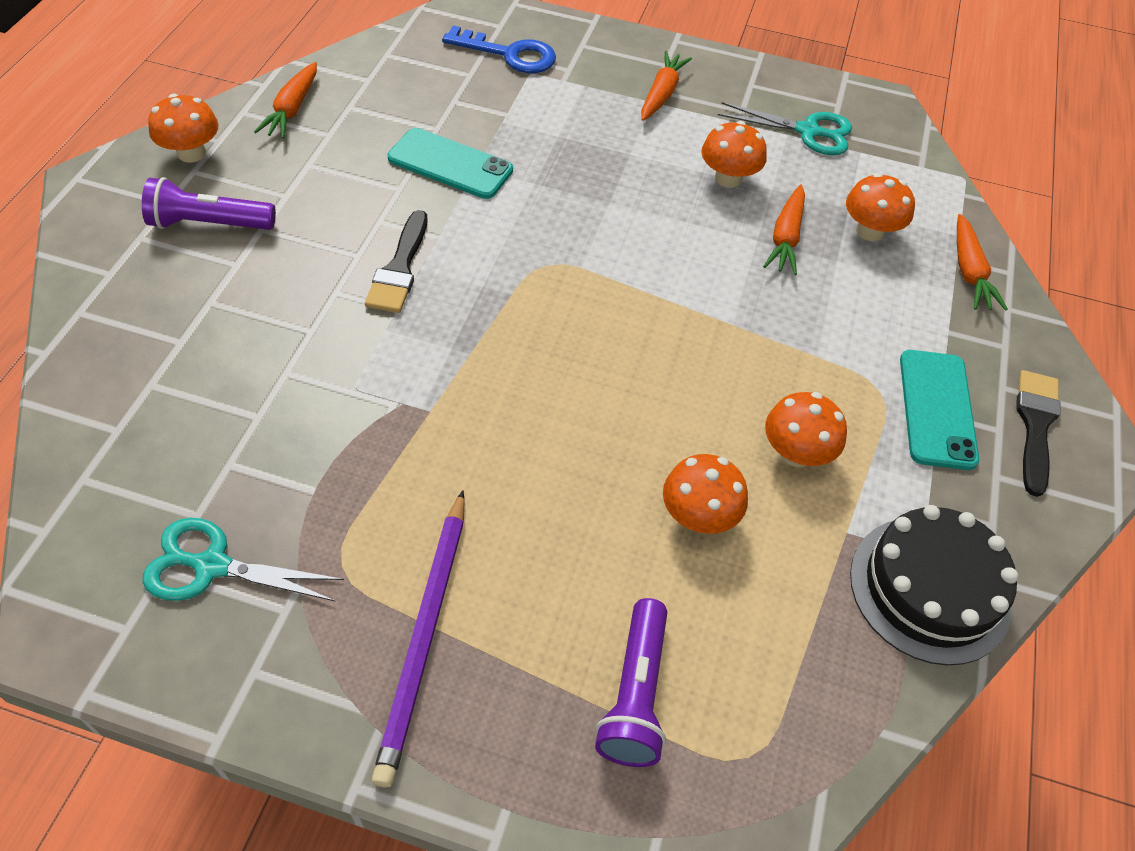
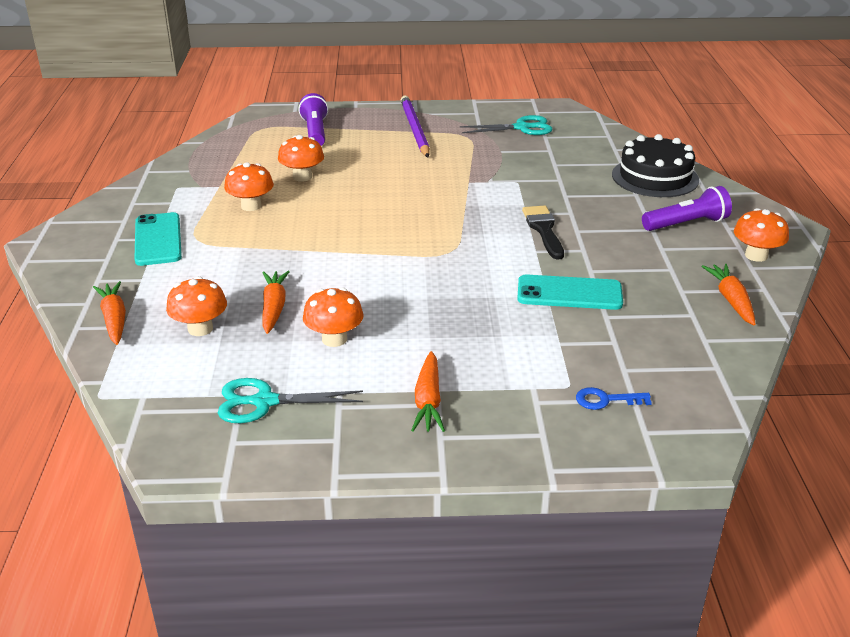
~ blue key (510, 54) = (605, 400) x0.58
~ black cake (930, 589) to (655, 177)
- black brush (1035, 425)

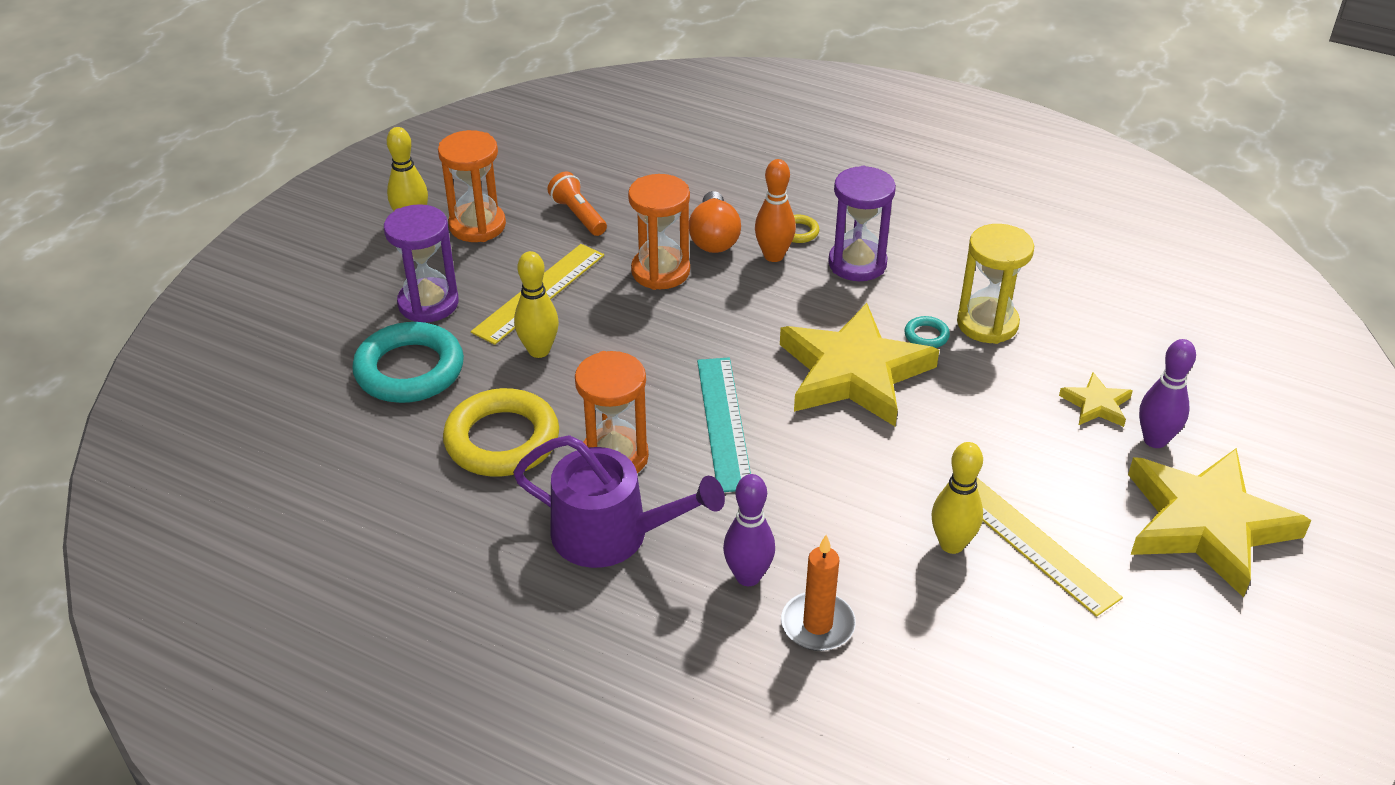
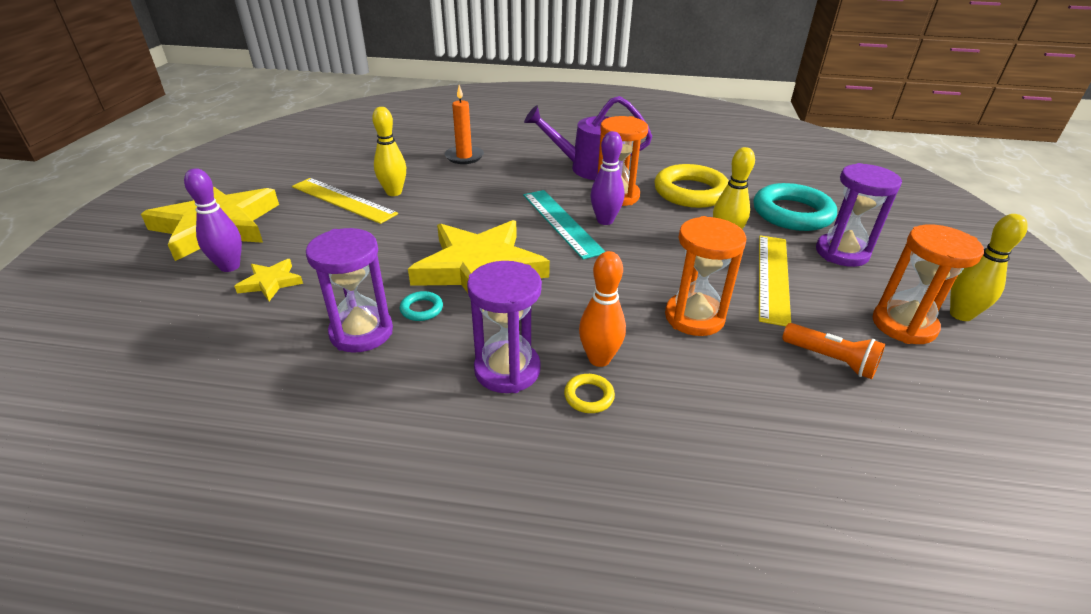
~ yellow hourglass (987, 324) to purple hourglass (361, 332)
~ purple bowling pin (748, 576) to (605, 221)
- orange light bulb (714, 238)

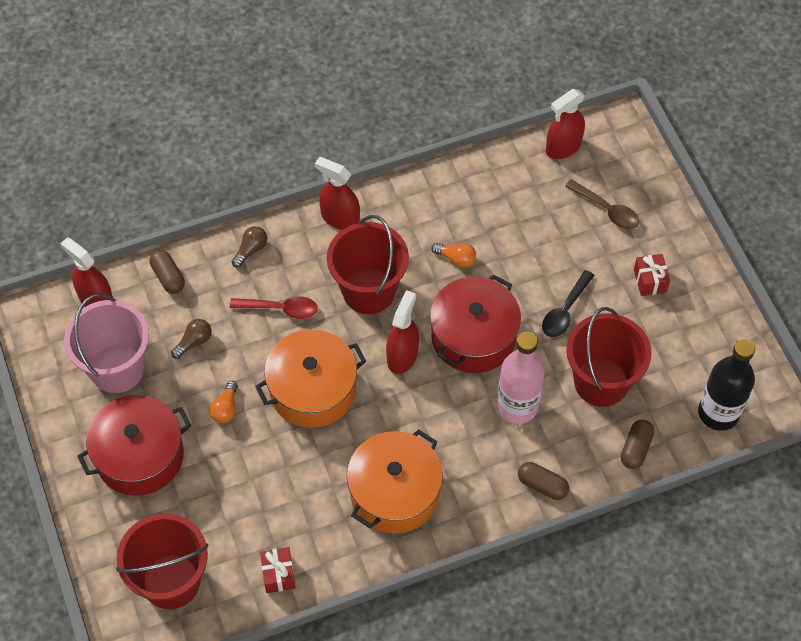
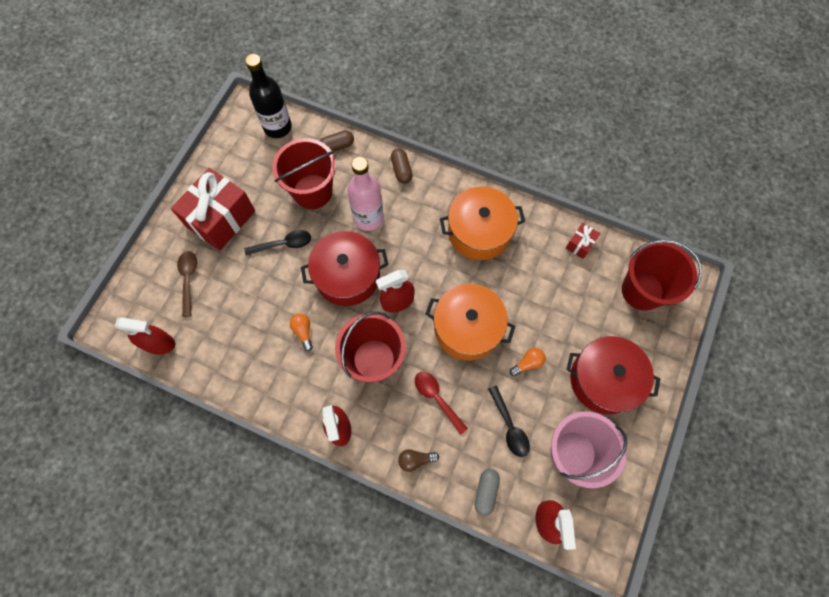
~ red gift (650, 280) = (221, 219) x2.26
~ brown capsule (168, 277) to grey capsule (486, 492)
~ brown light bulb (194, 342) to black spoon (509, 426)

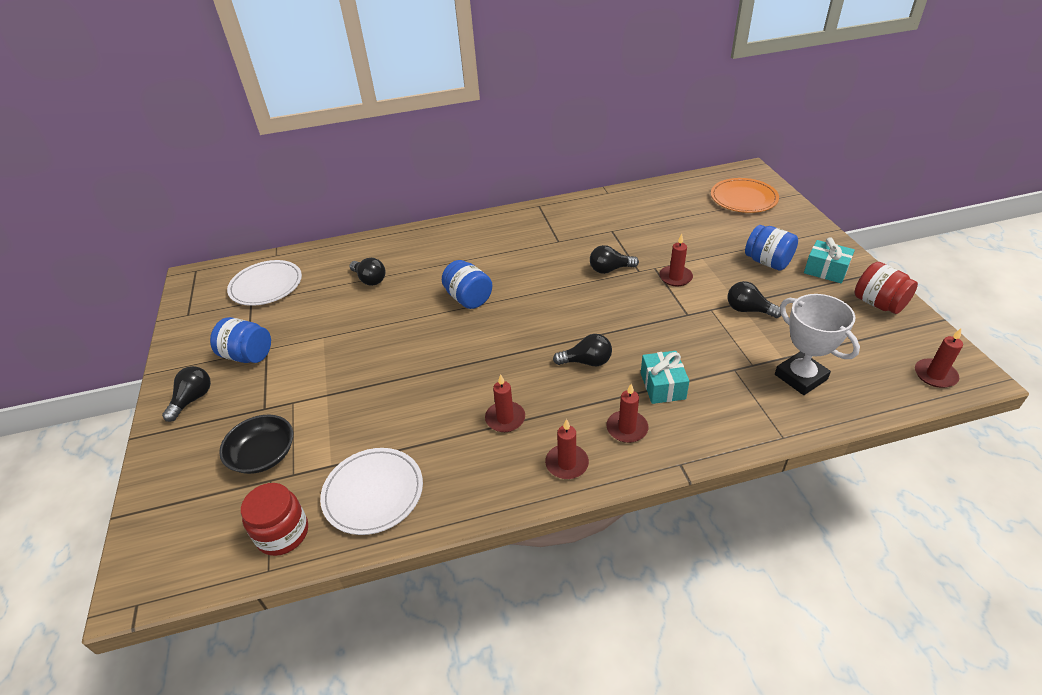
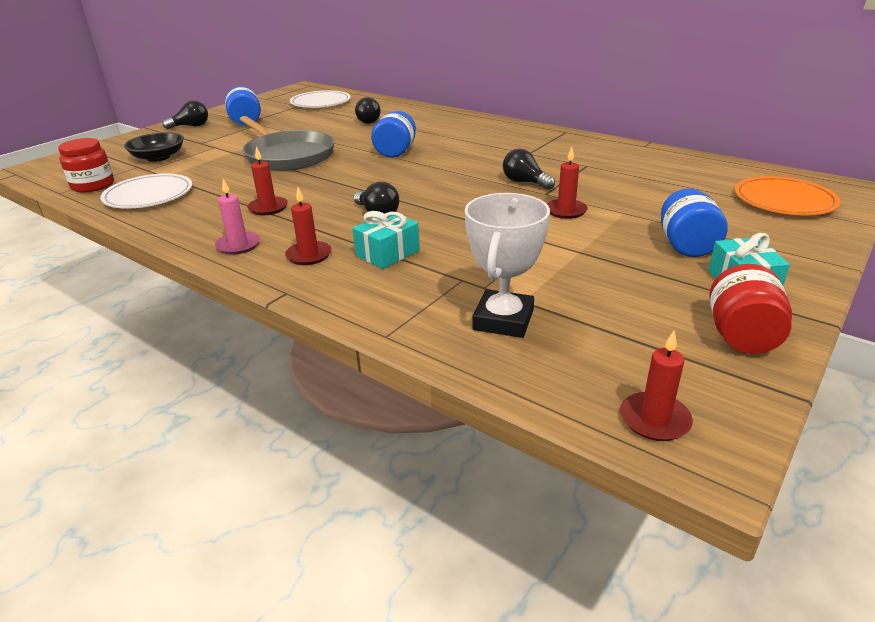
~ red candle (567, 463) to pink candle (238, 245)
+ grey pan (288, 156)
- black light bulb (748, 310)

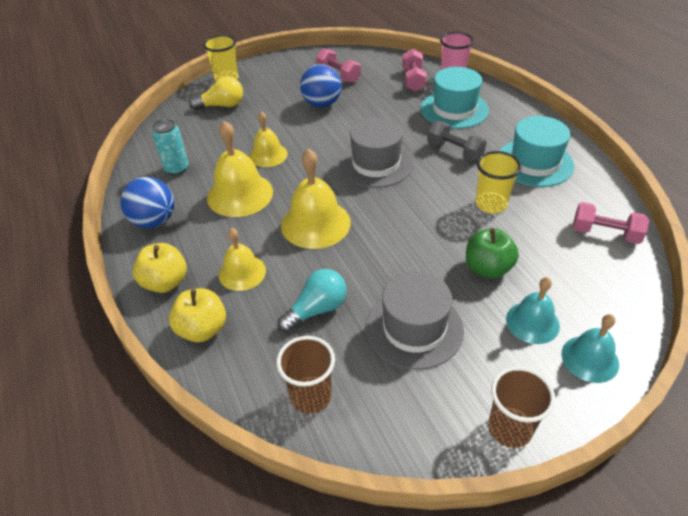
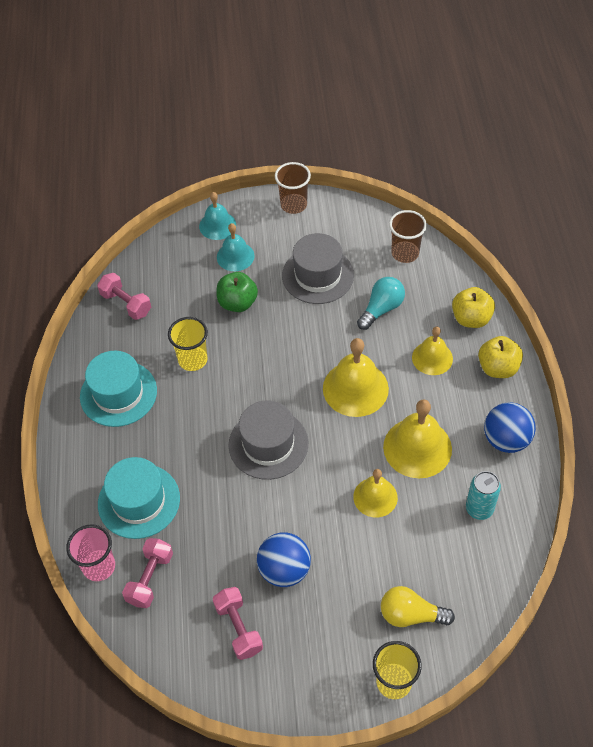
~ turquoise light bulb (317, 309) = (381, 309) 150 degrees clockwise
- grey dumbbell (455, 151)

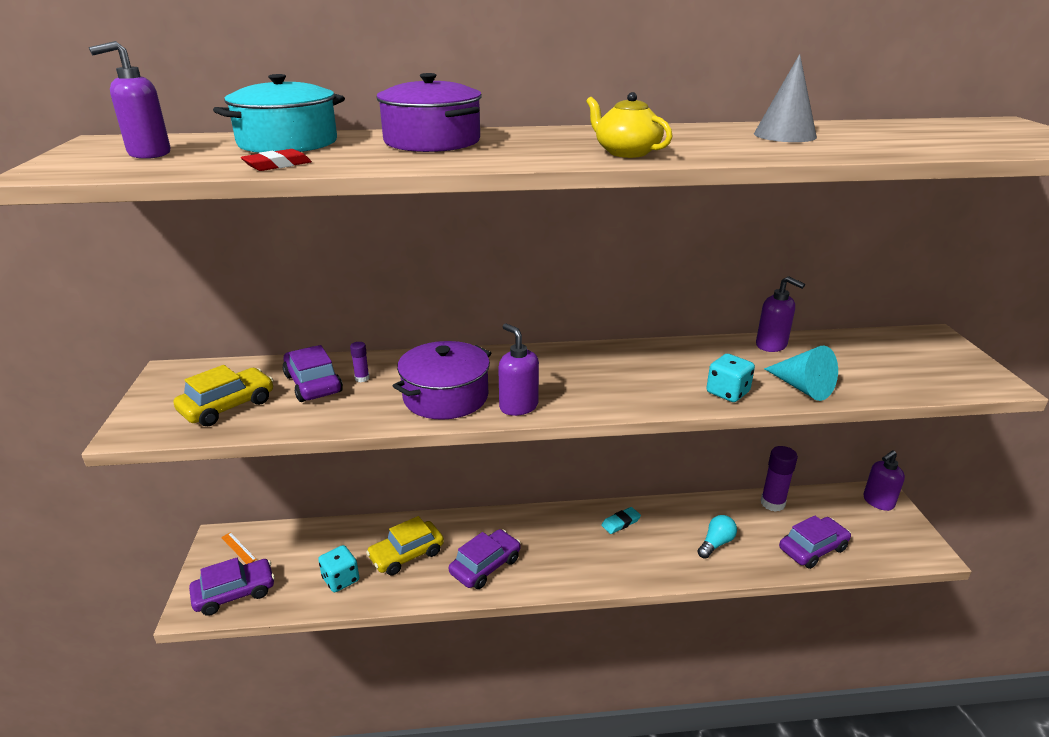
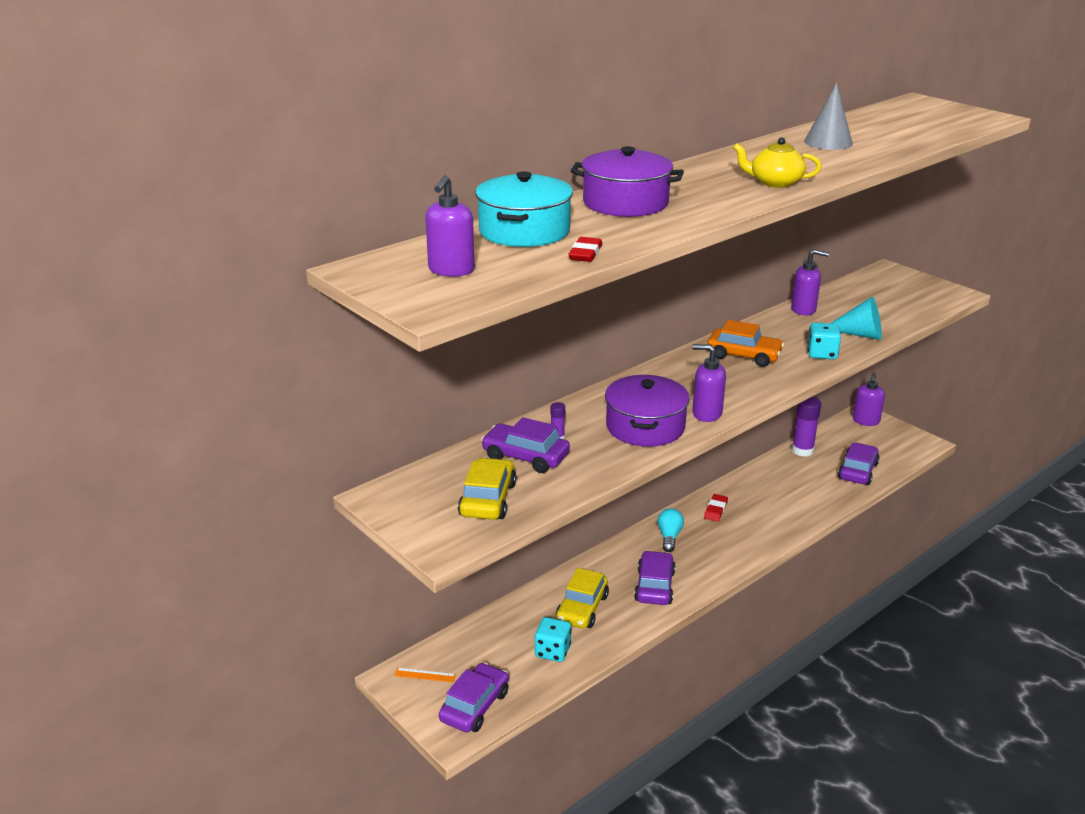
~ turquoise light bulb (716, 543) to (669, 537)
~ turquoise eraser (620, 522) to red eraser (715, 510)
+ orange car (744, 355)

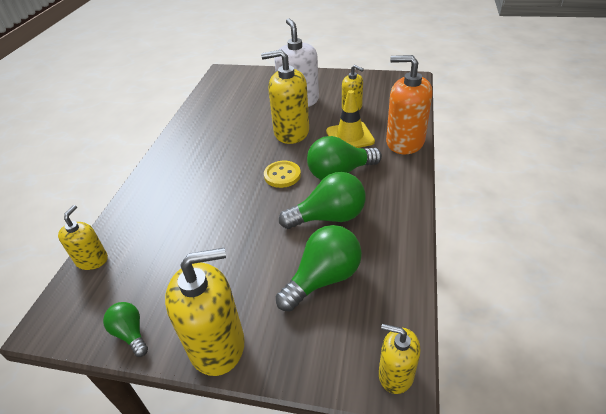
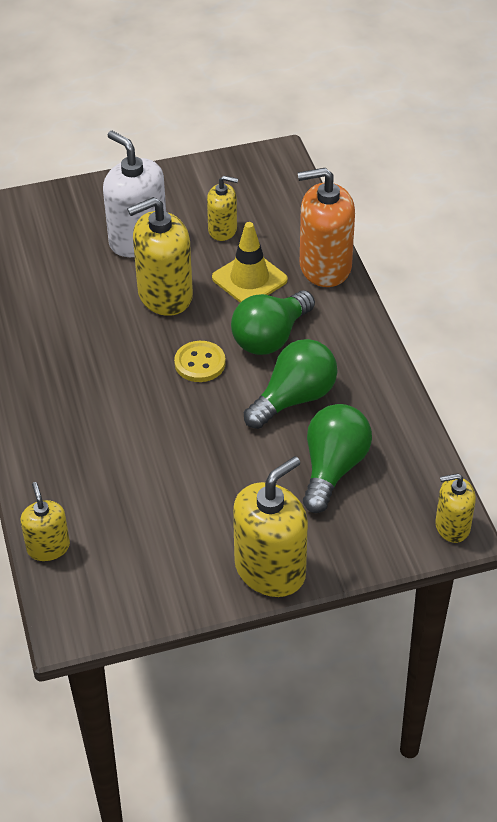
- green light bulb (130, 333)

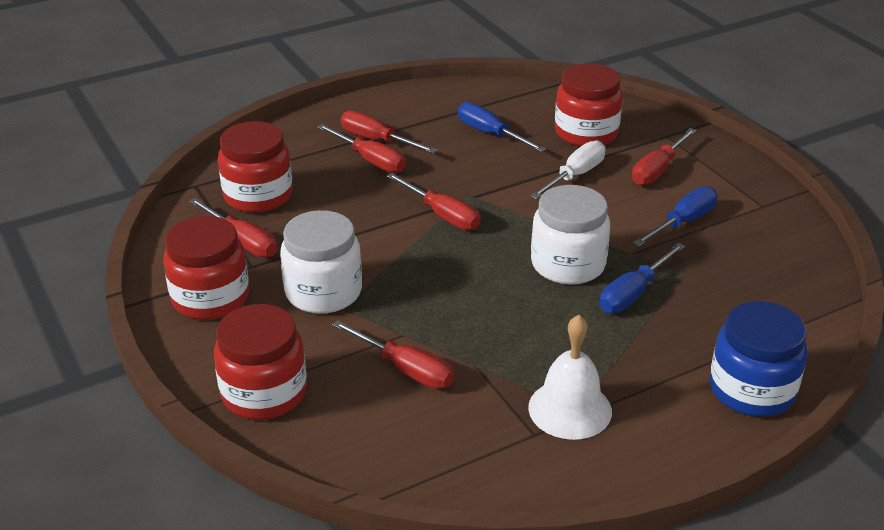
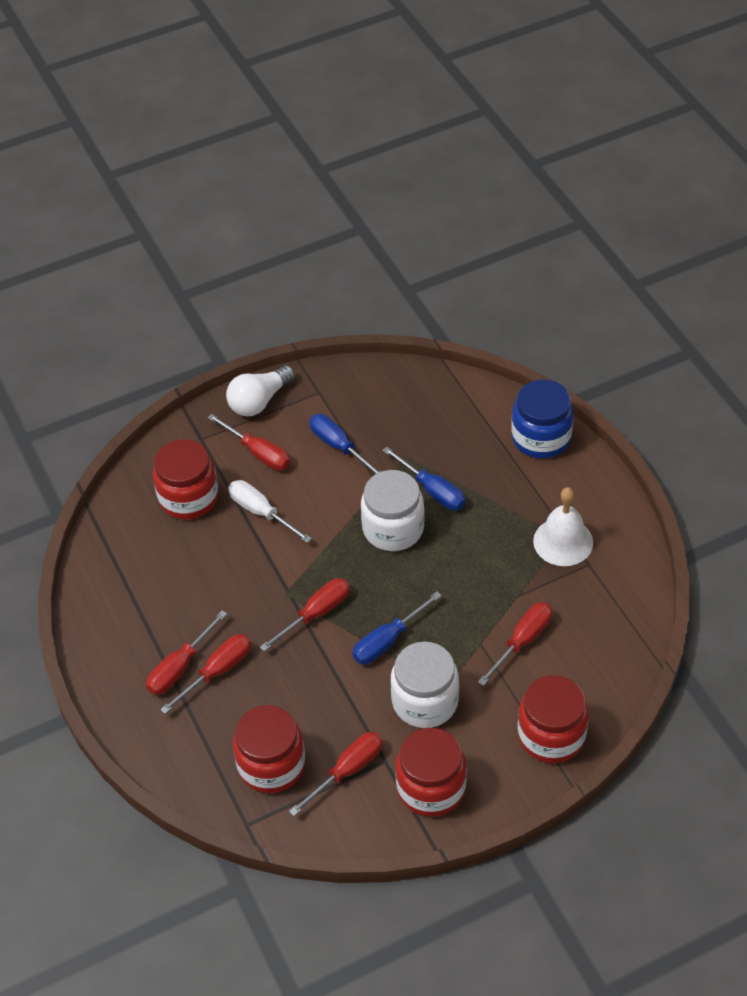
+ white light bulb (259, 401)
~ blue screwdriver (490, 134) to (388, 640)

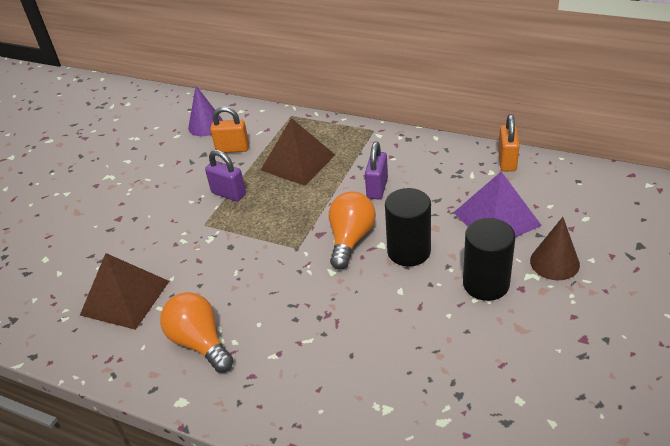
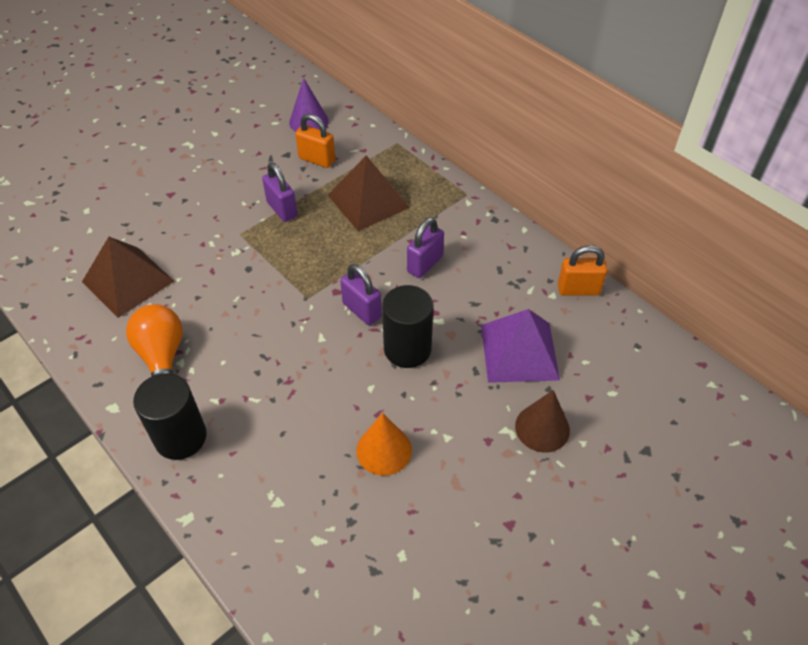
~ black cylinder (486, 284) to (180, 437)
~ orange light bulb (351, 239) to purple padlock (362, 310)
+ orange cone (384, 450)
~ orange padlock (507, 161) = (578, 289) 60 degrees clockwise

